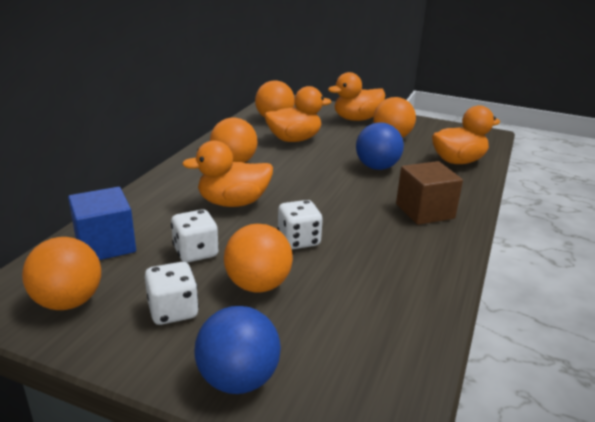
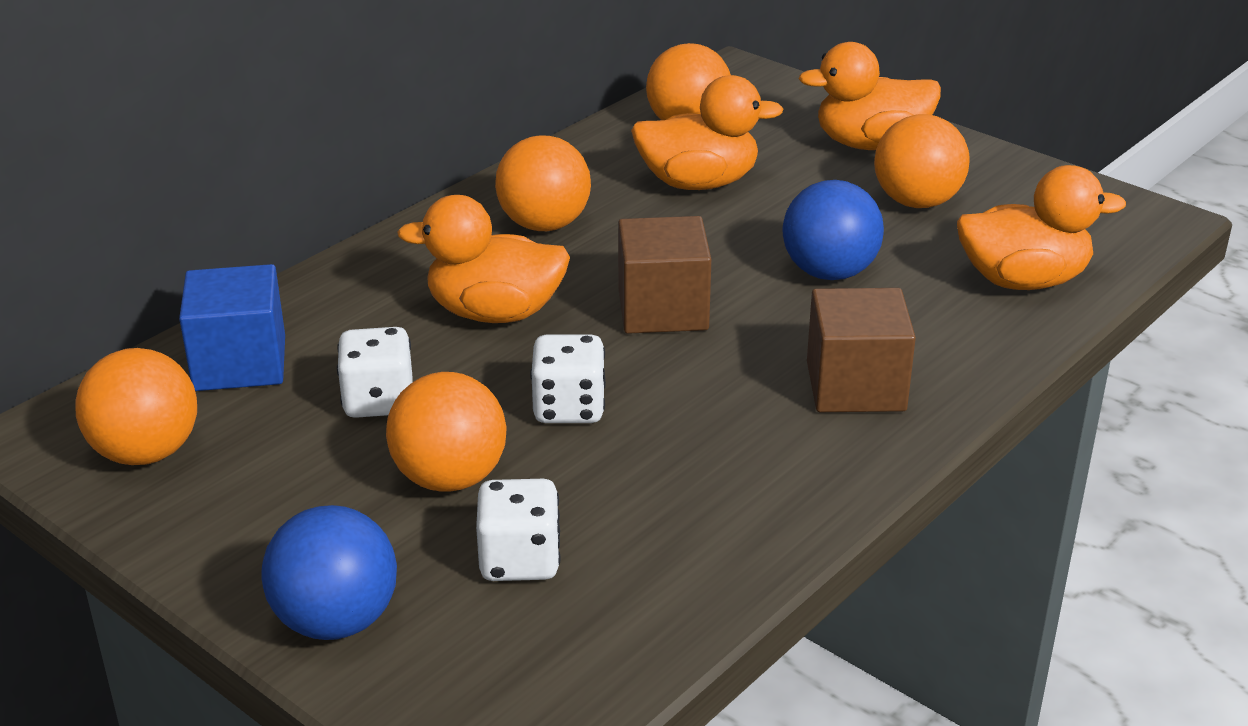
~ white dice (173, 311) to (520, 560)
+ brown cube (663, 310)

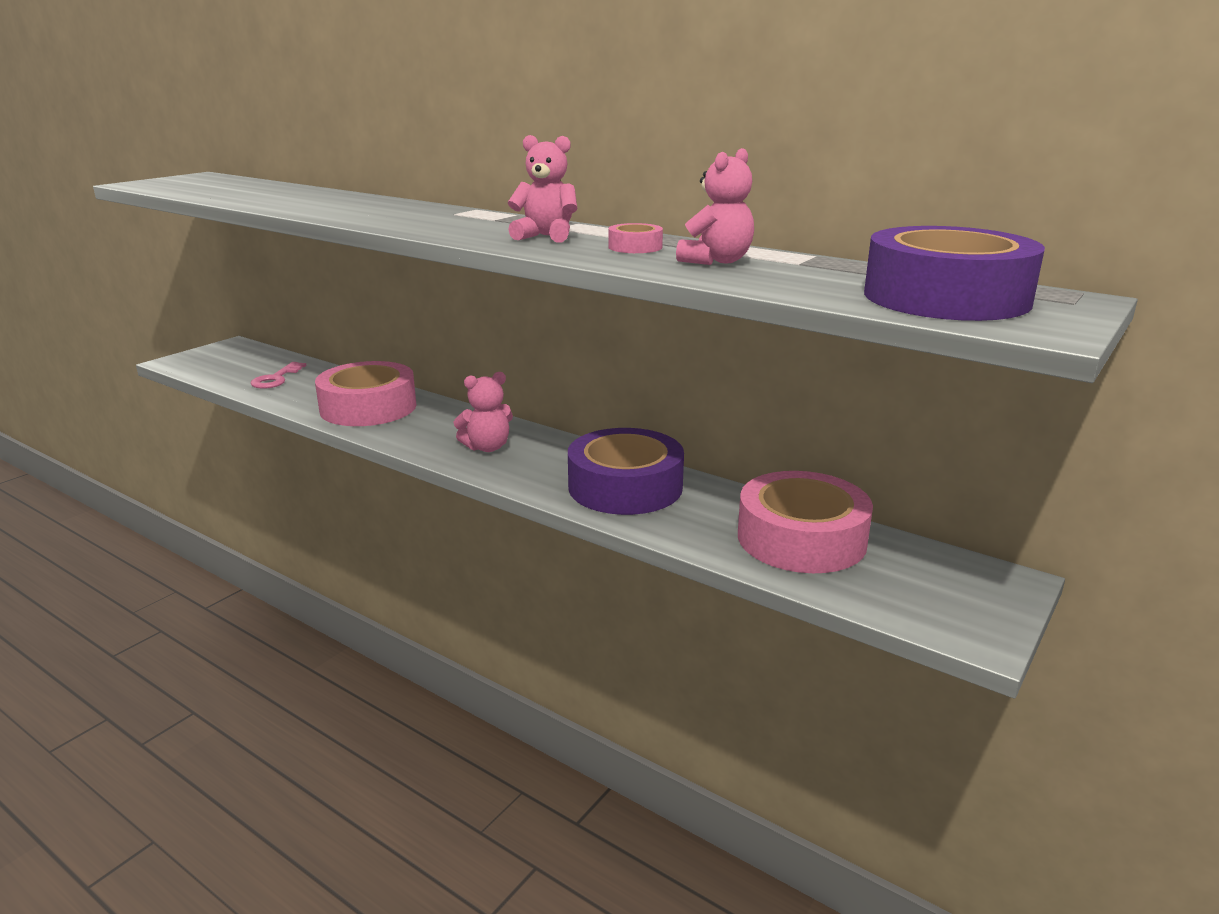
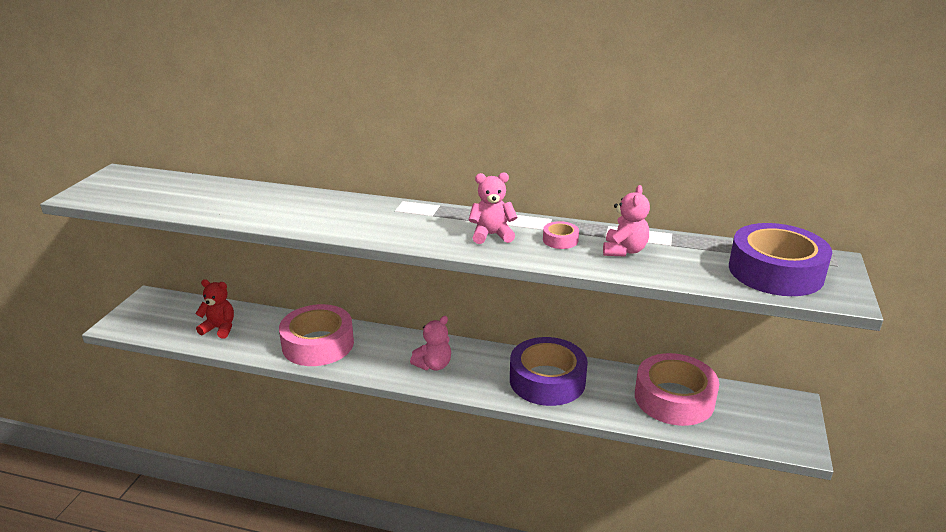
~ pink key (276, 379) to red teddy bear (219, 328)

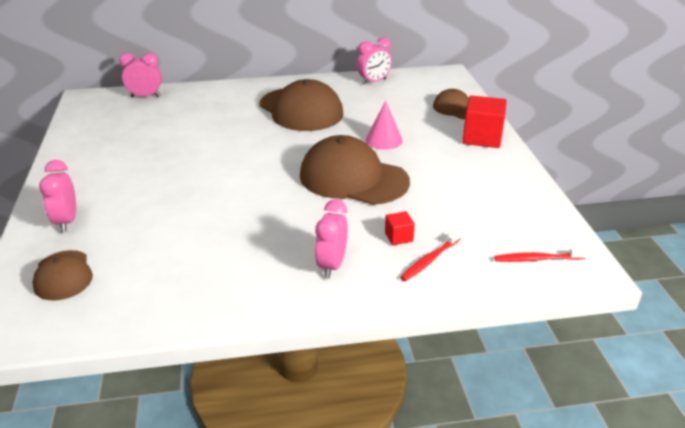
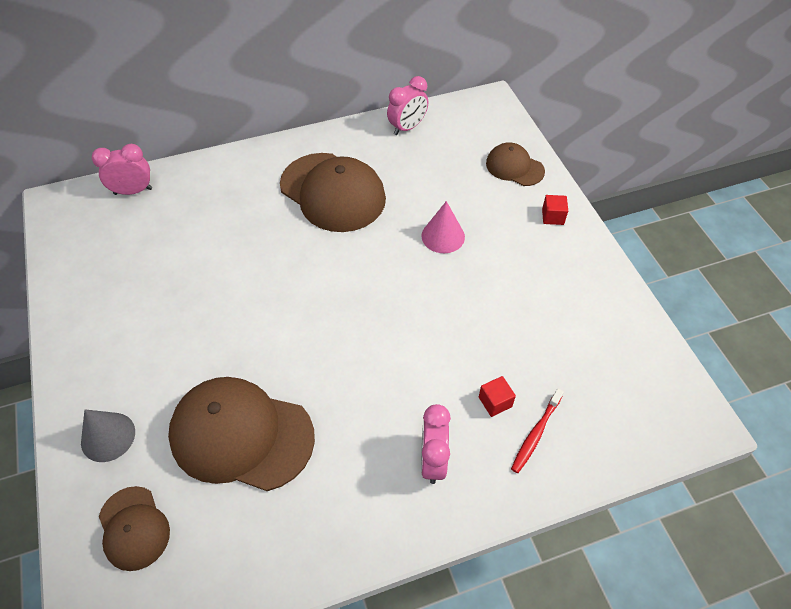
~ pink clock (66, 221) to grey cone (108, 437)
~ brown cap (353, 178) to (241, 435)
~ red cube (482, 137) = (552, 217) x0.49
- red toothbrush (537, 259)

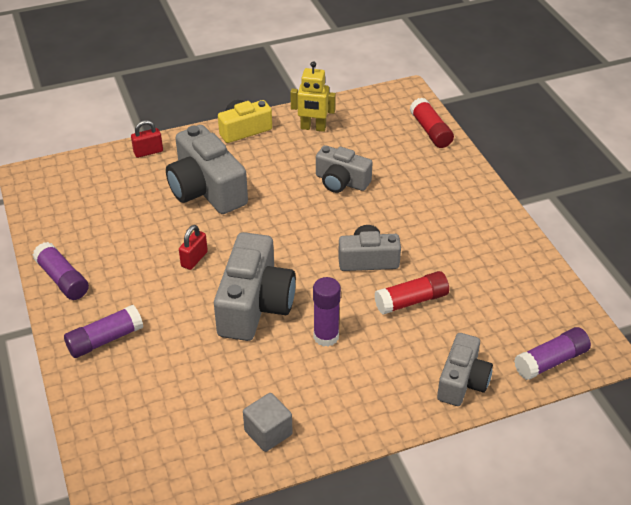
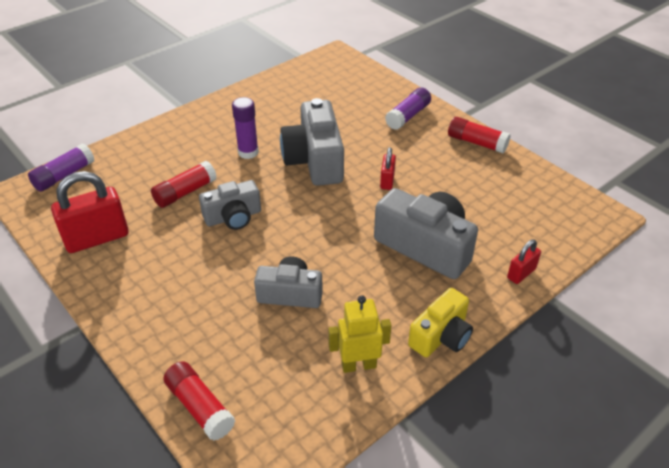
+ red padlock (97, 238)
~ purple glue stick (62, 279) to red glue stick (476, 143)
- grey cube (268, 432)
- grey camera (462, 381)

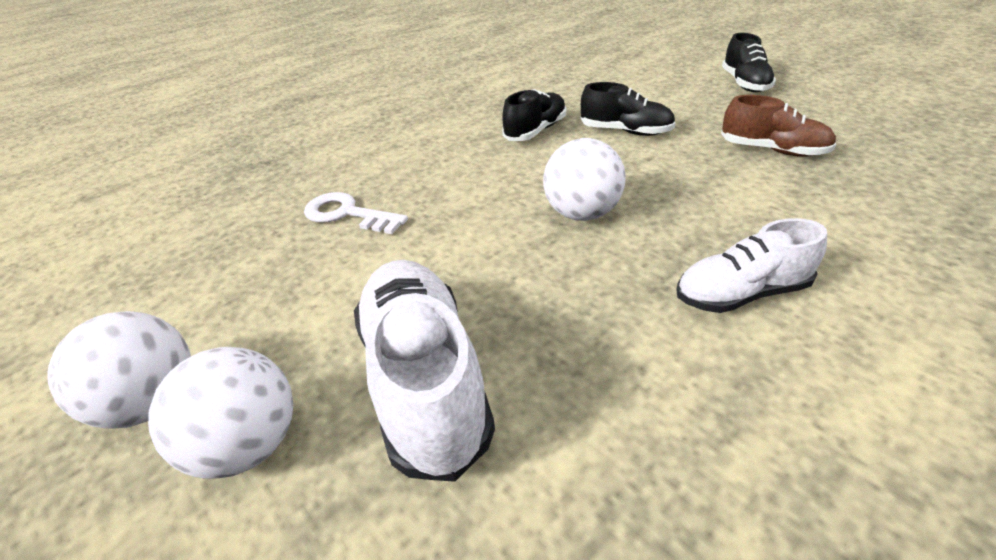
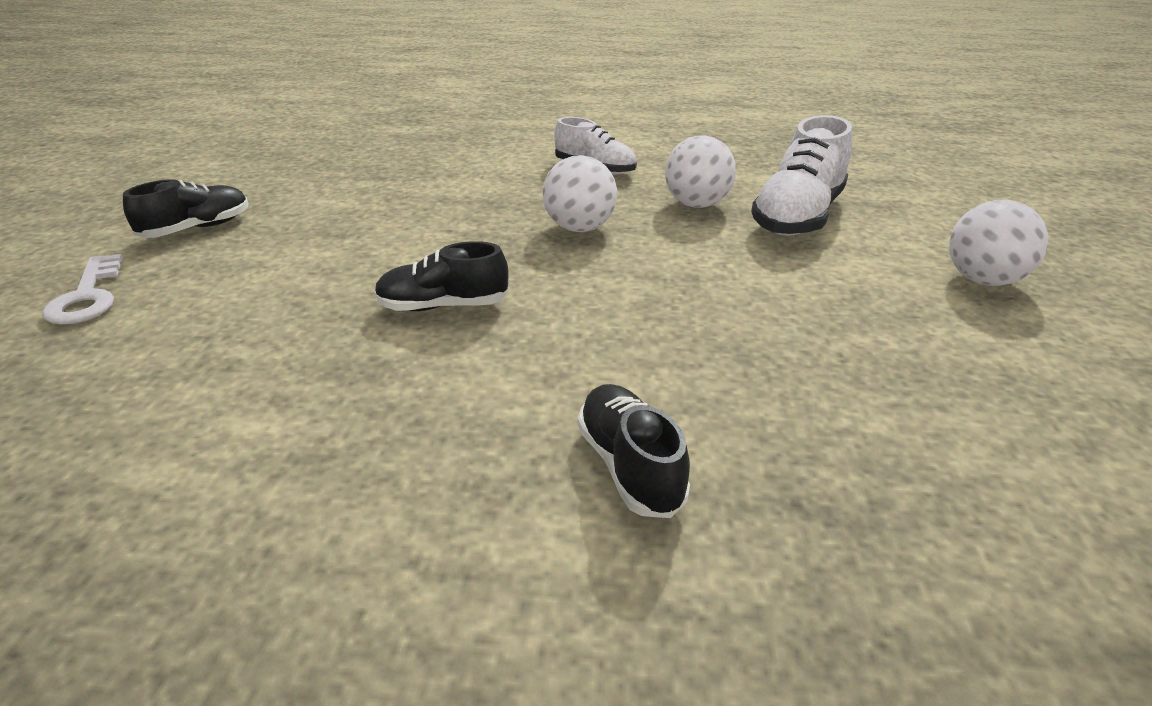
~ white key (348, 214) to (88, 296)
~ black shoe (625, 131) to (629, 466)
~ white ball (249, 445) to (696, 204)
- brown shoe (772, 150)

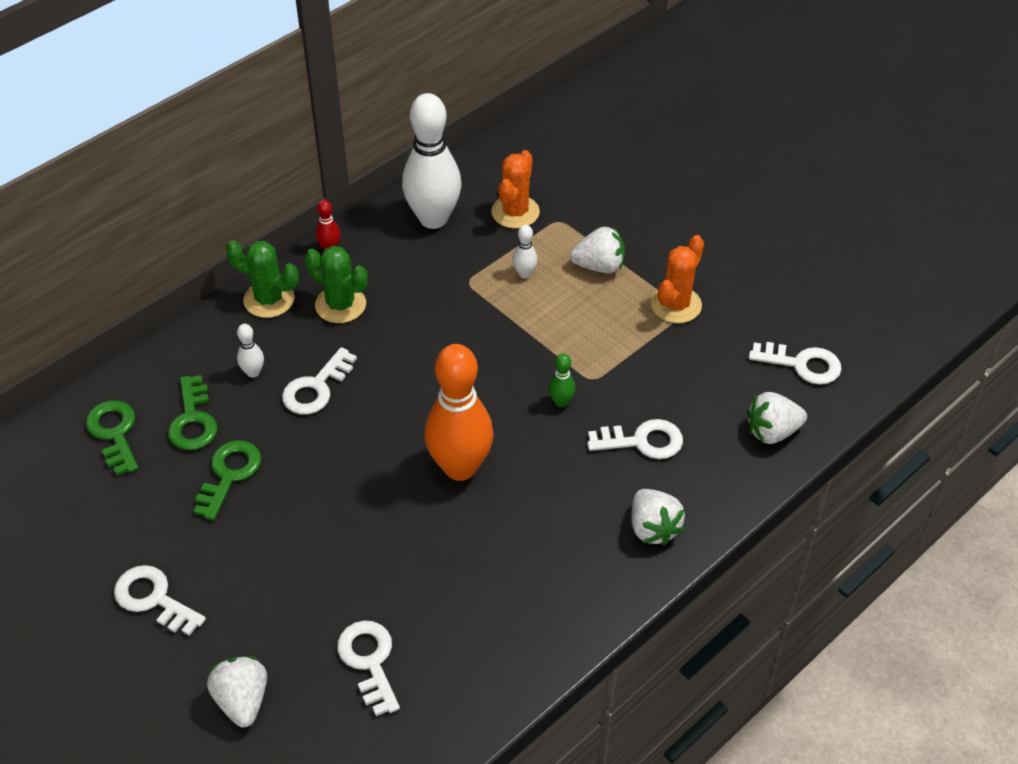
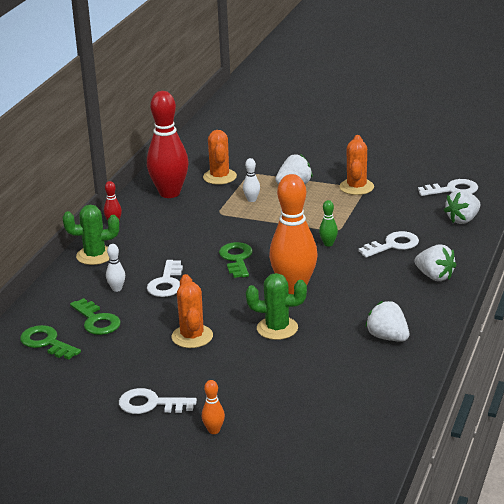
~ white bowling pin (433, 218) to red bowling pin (169, 193)
+ orange cactus (192, 336)
+ orange bowling pin (214, 430)
~ green key (229, 474) to (236, 259)
~ green cactus (340, 305) to (277, 328)
~ white strawberry (242, 700) to (388, 337)
- white key (369, 661)

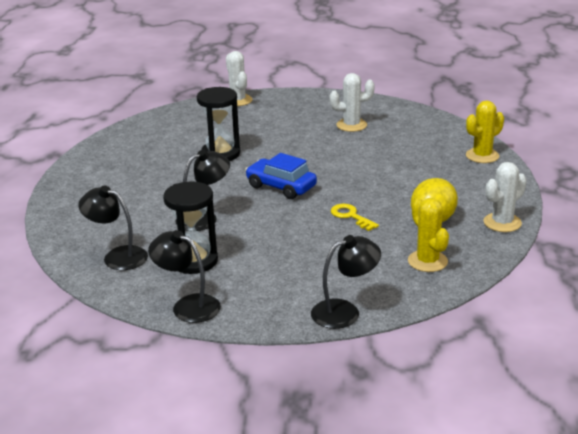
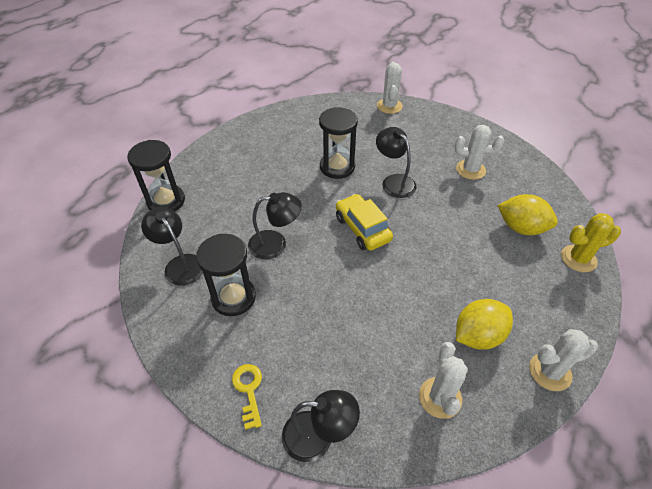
+ black hourglass (166, 201)
~ yellow key (351, 216) to (248, 390)
~ blue car (281, 187) to yellow car (362, 228)
~ black lamp (188, 305) to (394, 181)
~ yellow cactus (427, 261) to white cactus (440, 397)
+ yellow lemon (521, 228)

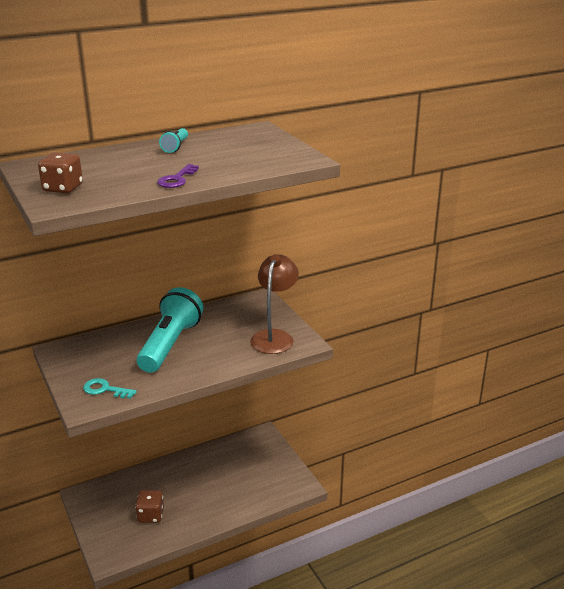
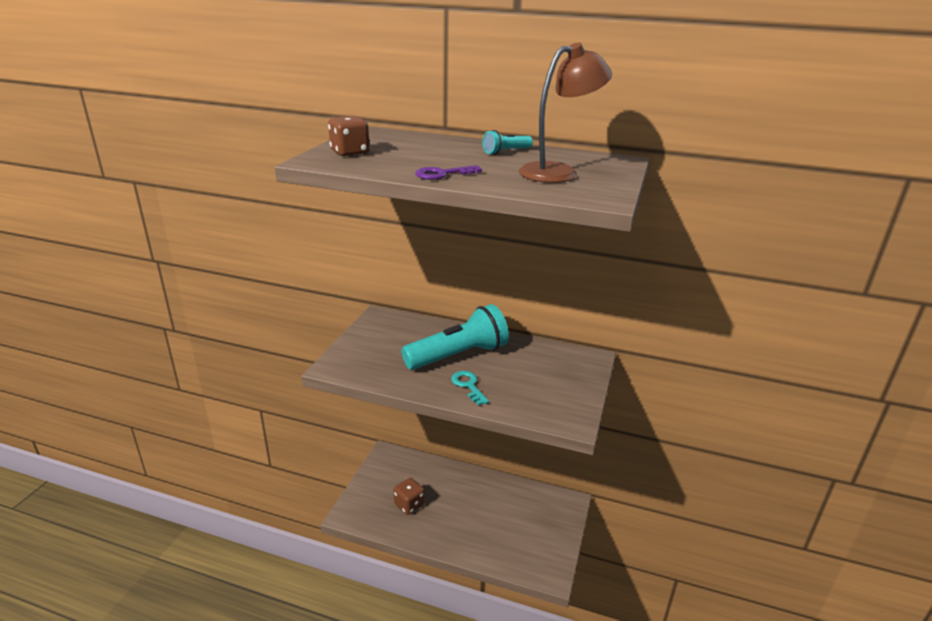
~ turquoise key (105, 389) to (468, 386)
~ brown lamp (274, 337) to (558, 172)

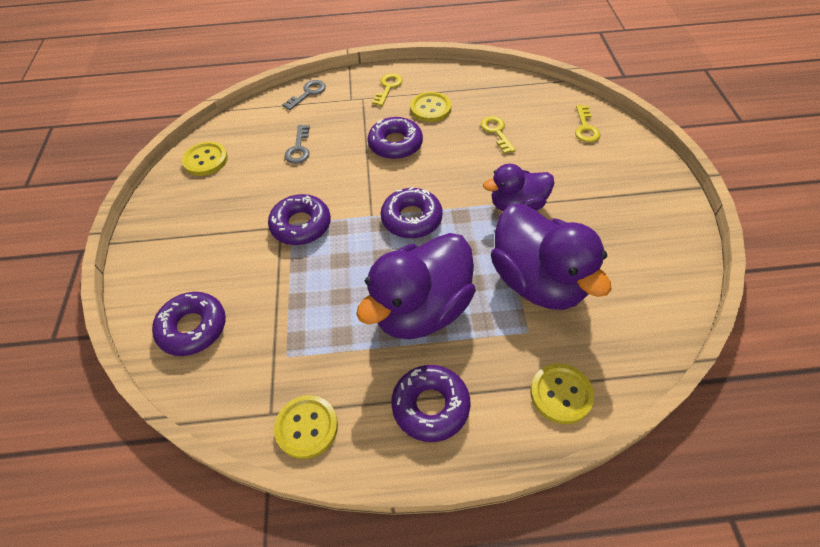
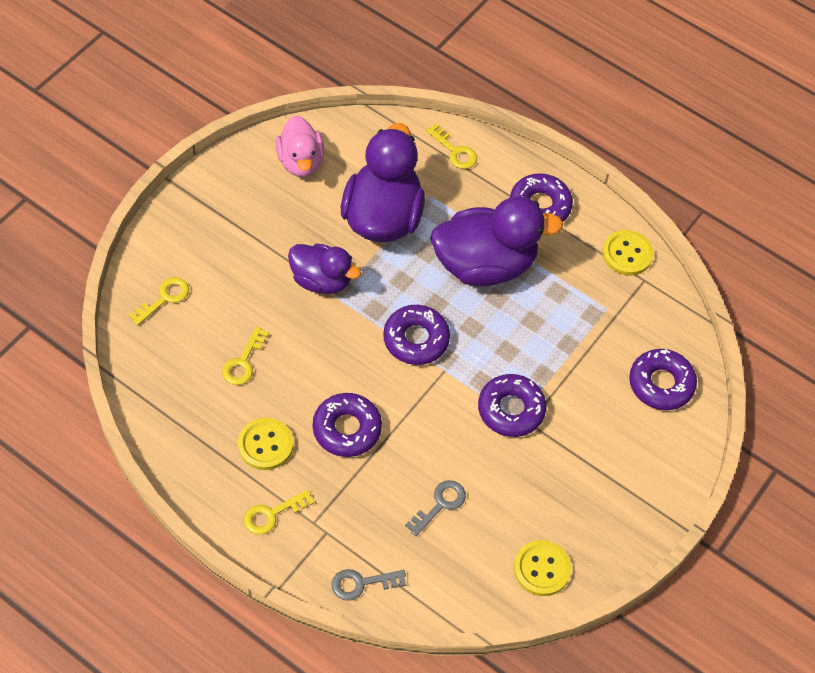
+ pink duck (300, 162)
~ yellow button (561, 394) to yellow key (455, 151)

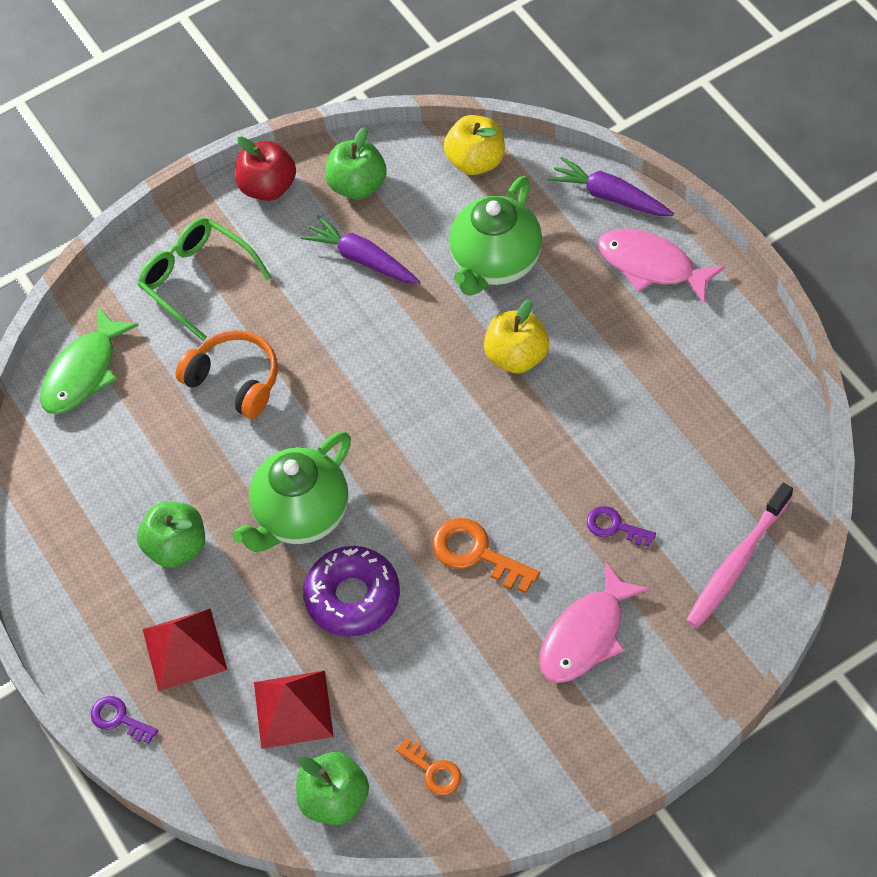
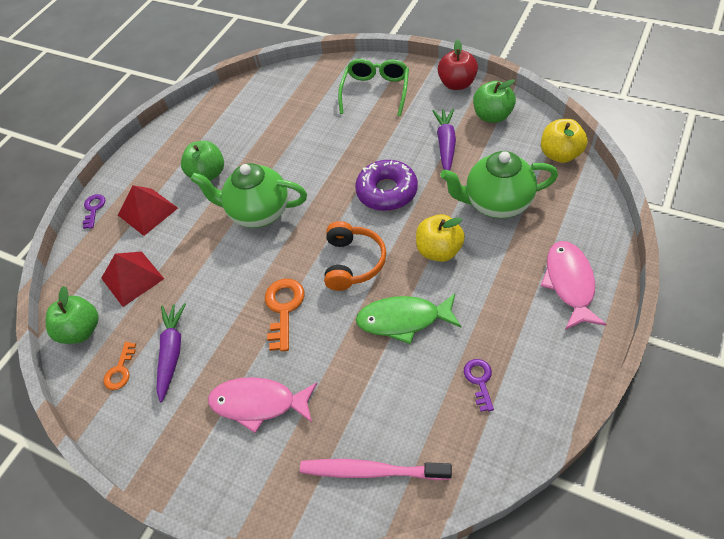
~ purple carrot (610, 196) to (172, 352)
~ orange headphones (235, 380) to (353, 262)
~ purple donut (353, 597) to (387, 191)
~ green fish (84, 372) to (403, 320)
~ purple key (615, 527) to (479, 381)

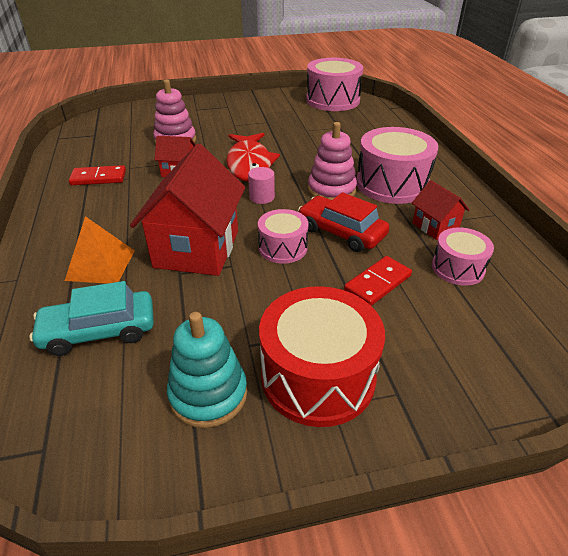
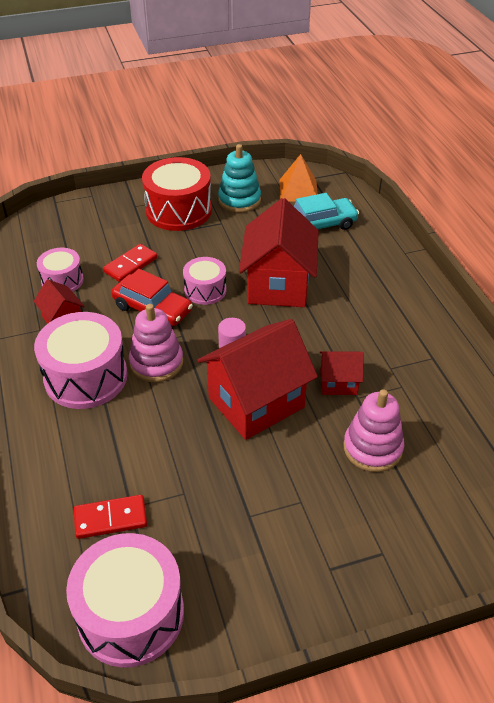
~ red domino (98, 178) to (110, 519)
~ red fish (249, 164) to red house (256, 402)
~ orange pyramid (100, 265) to (298, 190)

